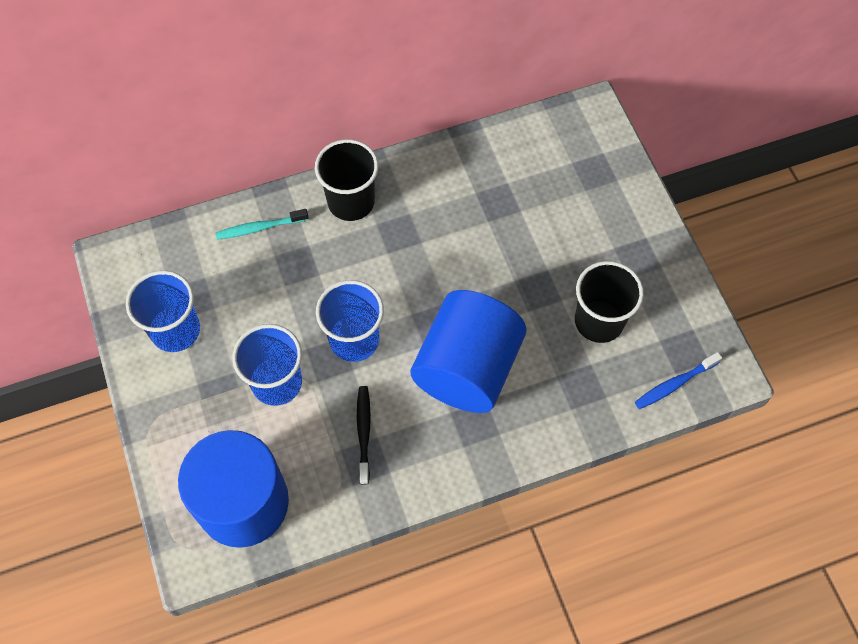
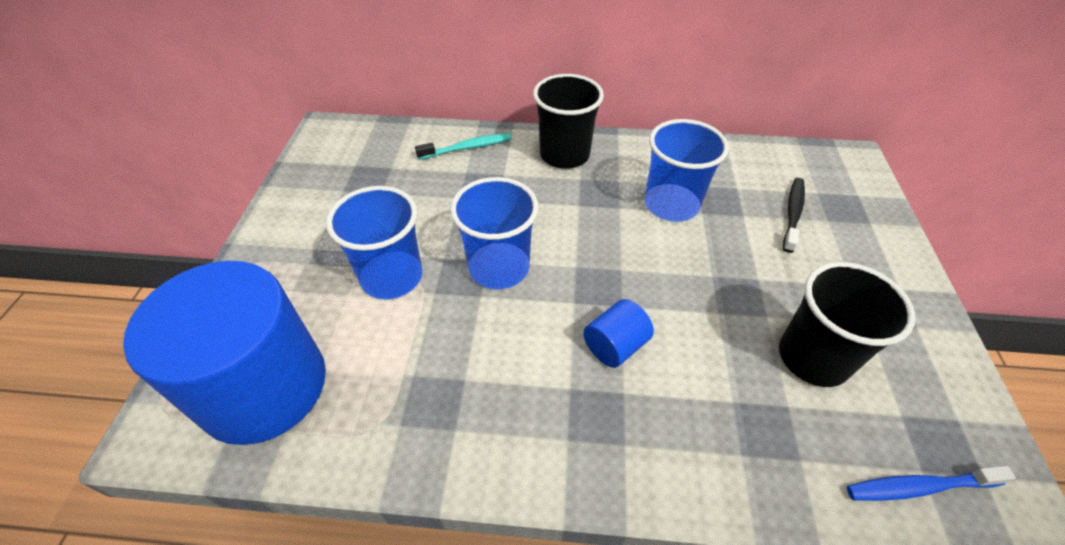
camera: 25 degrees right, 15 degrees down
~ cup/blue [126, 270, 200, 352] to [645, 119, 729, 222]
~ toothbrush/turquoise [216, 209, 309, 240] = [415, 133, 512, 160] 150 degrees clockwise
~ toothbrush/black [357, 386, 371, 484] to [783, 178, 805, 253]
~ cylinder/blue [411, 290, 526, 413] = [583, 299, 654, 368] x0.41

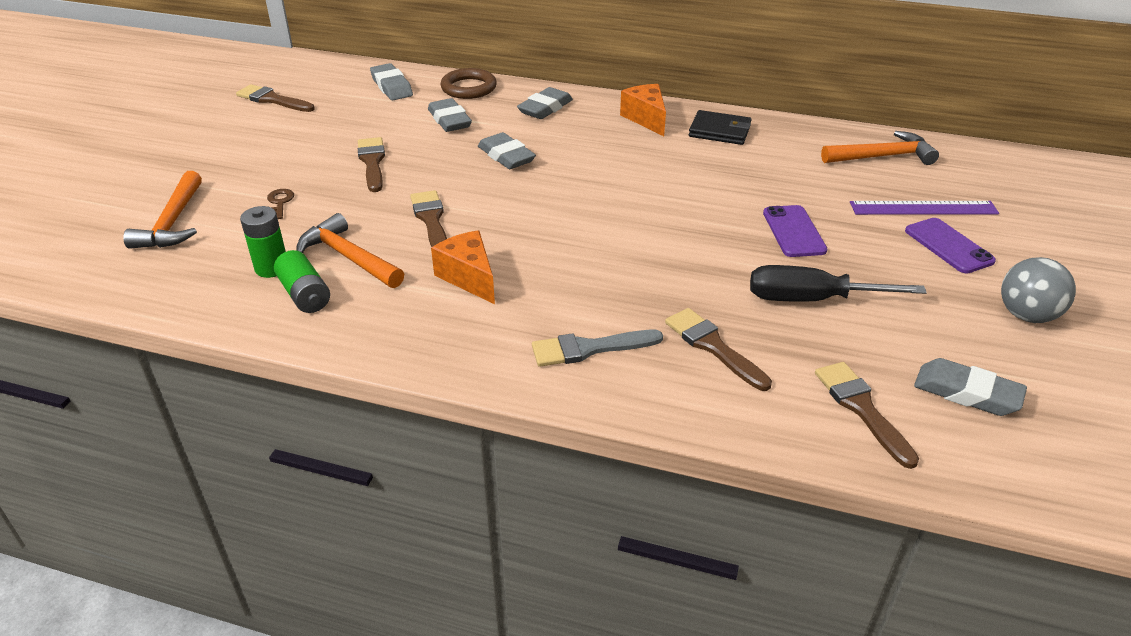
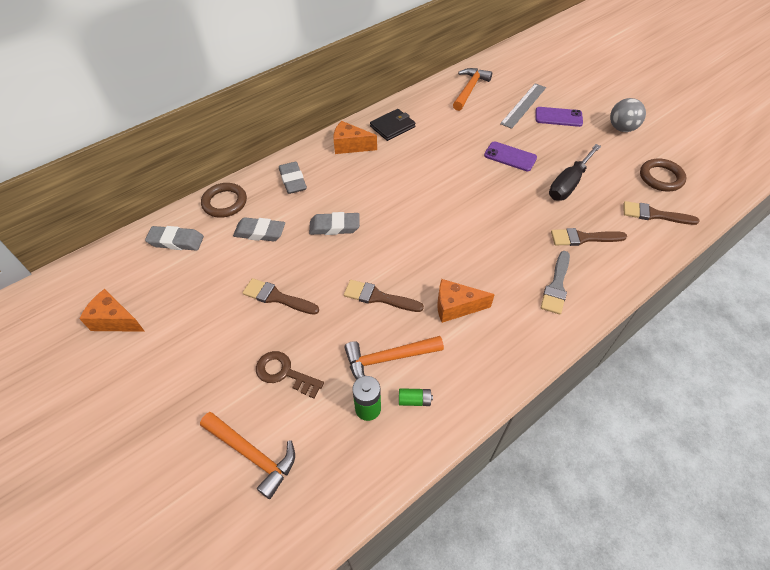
camera: 55 degrees left, 15 degrees up
~ brush/brown [236, 84, 315, 112] to cheese/orange [79, 289, 145, 332]
~ key/brown [267, 189, 294, 219] = [256, 351, 324, 399] x1.62
~ battery/green [274, 250, 330, 313] = [399, 388, 433, 406] x0.64
~ ruler/purple [850, 201, 999, 215] to ruler/grey [500, 83, 546, 129]
~ eraser/grey [914, 358, 1027, 416] to ring/brown [640, 159, 686, 191]

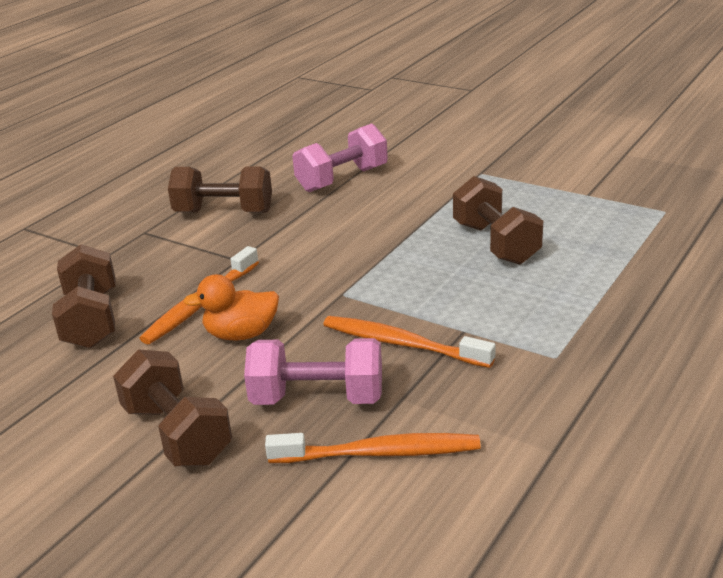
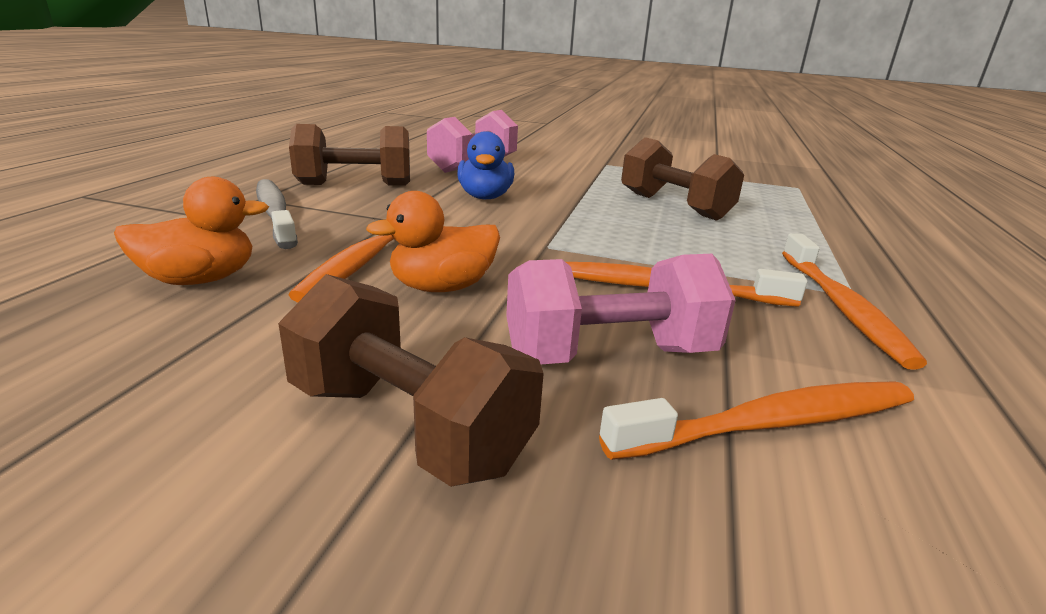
camera: 20 degrees left, 5 degrees down
~ dumbbell/brown [52, 244, 116, 349] to duck/orange [114, 177, 269, 285]
+ toothbrush/grey [256, 179, 298, 249]
+ duck/blue [457, 131, 514, 199]
+ toothbrush/orange [782, 233, 927, 370]

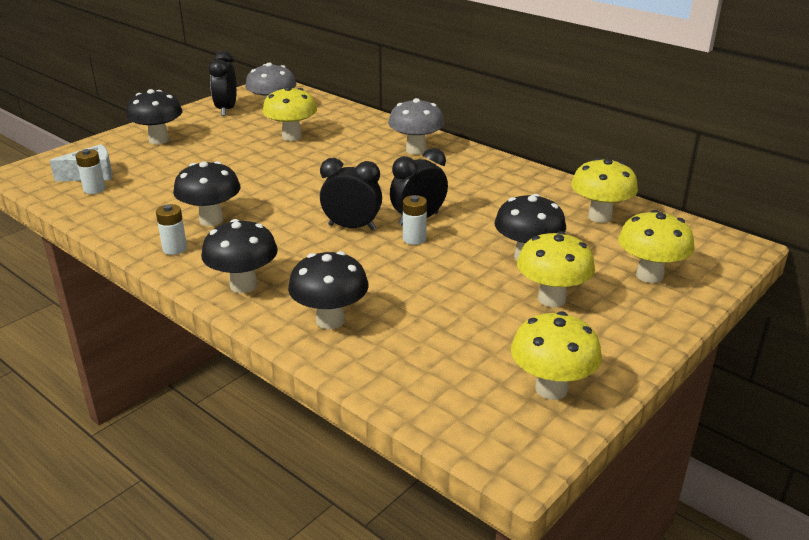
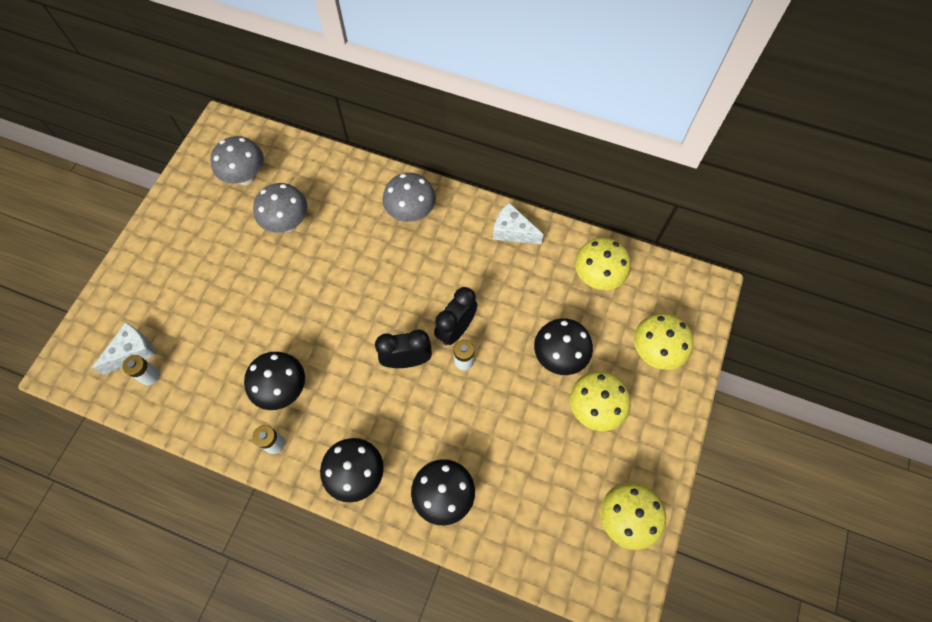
camera: 20 degrees left, 35 degrees up
- mushroom/black [126, 89, 183, 144]
- clock/black [209, 51, 237, 116]
~ mushroom/yellow [263, 86, 317, 141] to mushroom/grey [253, 183, 308, 233]
+ cheese/white [493, 203, 544, 244]

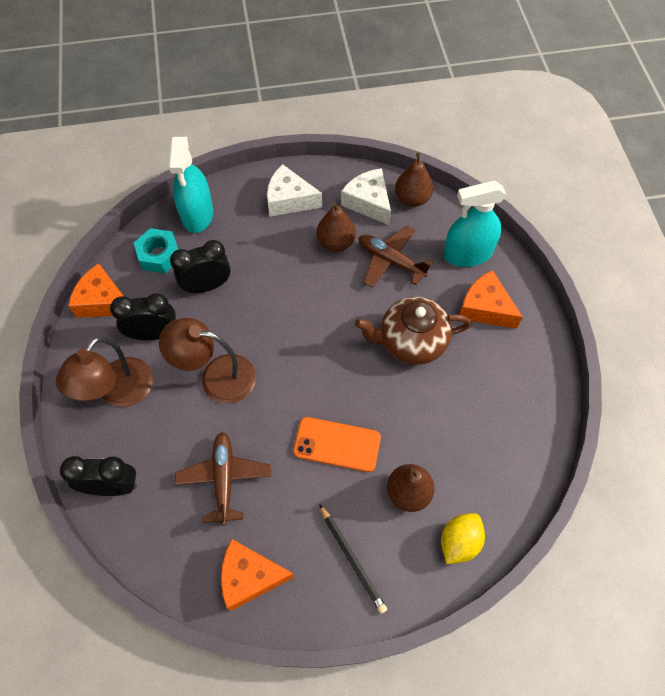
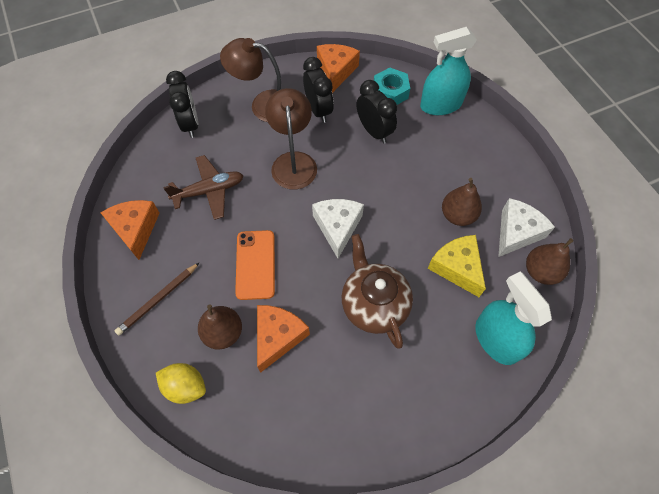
camera: 75 degrees right, 0 degrees up
~ cheese/white [267, 164, 322, 217] to [312, 199, 364, 258]
~ pencil/black [319, 504, 387, 614] to pencil/brown [115, 262, 200, 335]
~ plane/brown [359, 225, 433, 287] to cheese/yellow [428, 235, 486, 297]
~ cheese/orange [459, 270, 523, 329] to [257, 305, 310, 373]

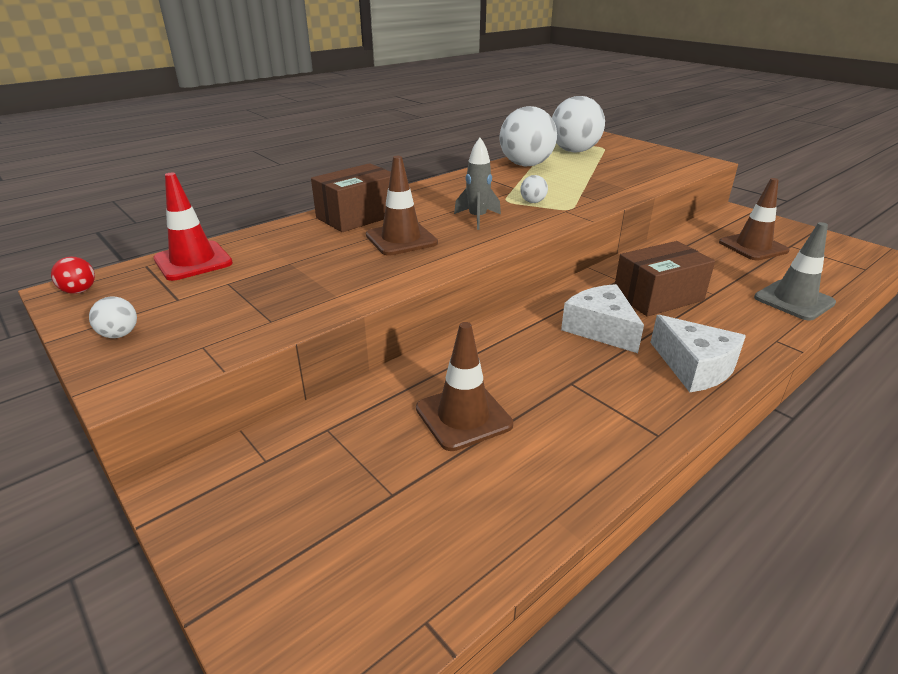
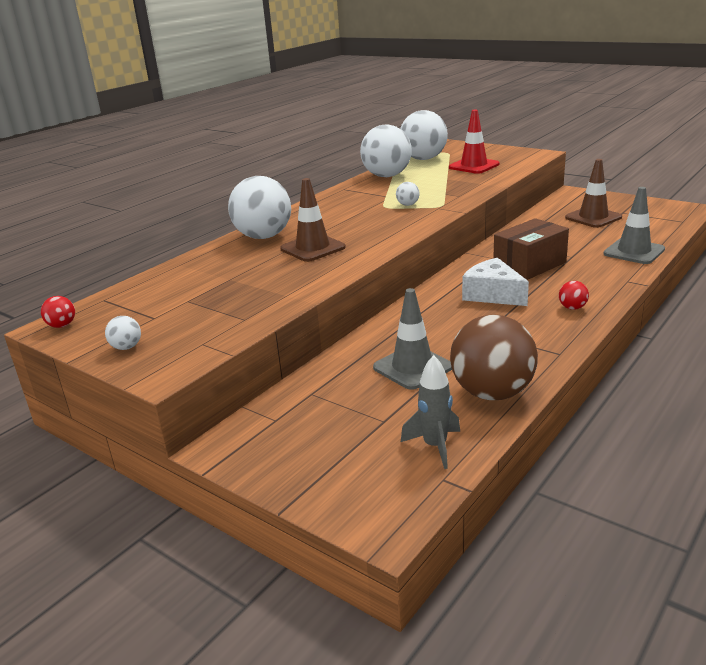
camera: 10 degrees left, 5 degrees down
~ traffic cone/red [154, 173, 233, 281] to [449, 110, 499, 174]
~ box/brown [311, 163, 391, 232] to ball/white [228, 176, 291, 239]
~ traffic cone/brown [416, 322, 513, 451] to traffic cone/grey [373, 288, 452, 390]
~ rocket/grey [454, 138, 501, 230] to [401, 355, 460, 469]
~ cheese/white [650, 315, 746, 392] to ball/red [559, 281, 589, 310]
+ ball/brown [450, 314, 538, 400]

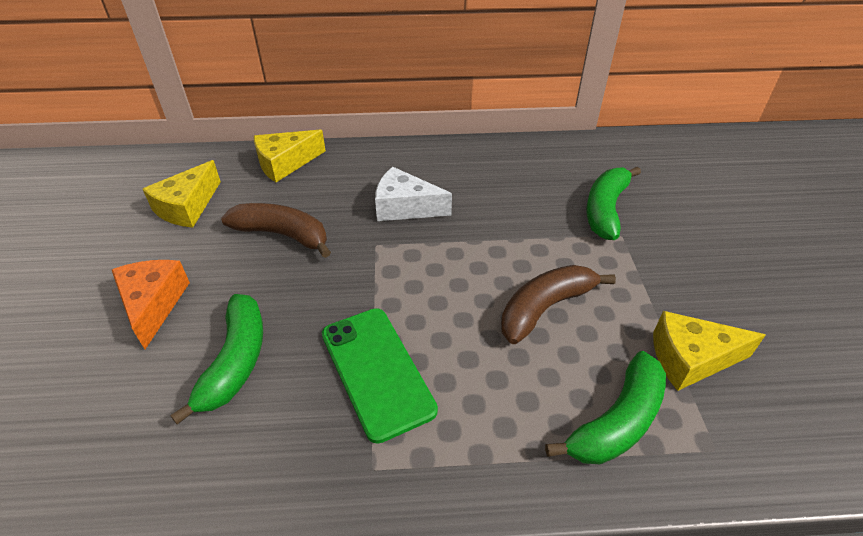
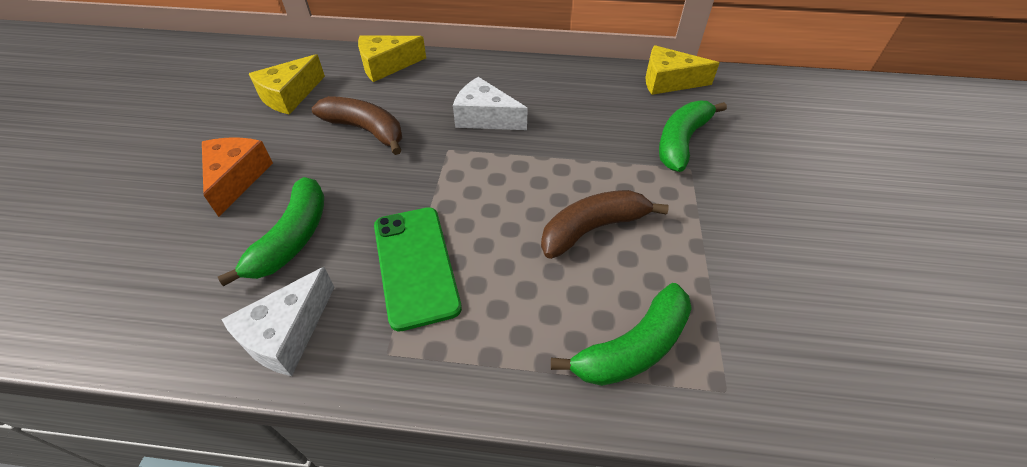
camera: 10 degrees right, 5 degrees up
~ cheese/yellow [653, 311, 766, 391] to [645, 45, 719, 95]
+ cheese/white [221, 267, 335, 376]

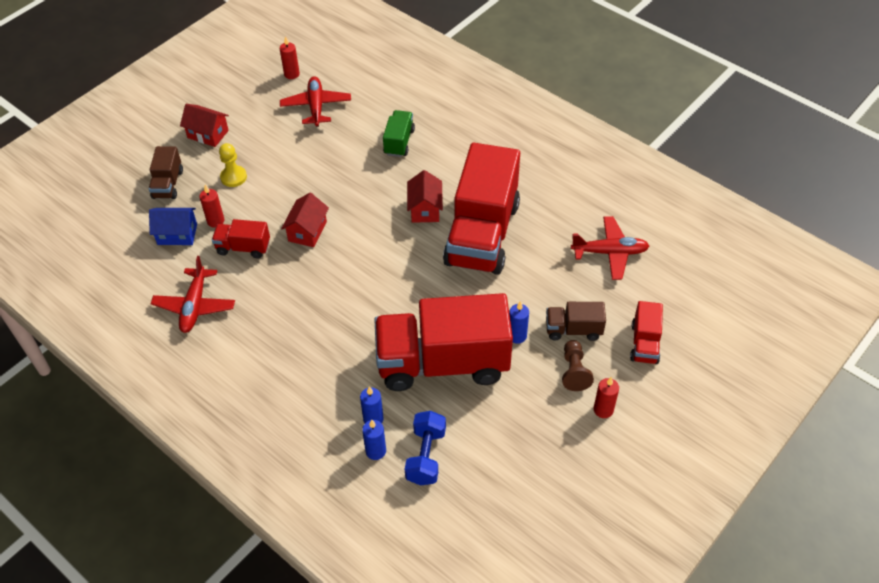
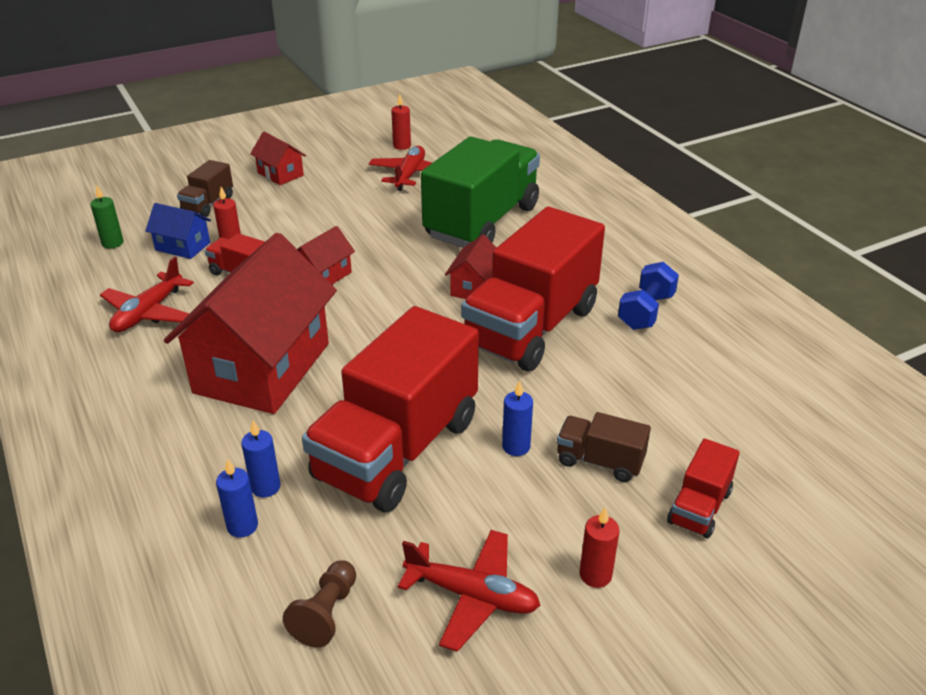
camera: 20 degrees right, 15 degrees down
- pawn/yellow [219, 143, 247, 187]
~ truck/red [374, 293, 513, 391] = [302, 306, 479, 512] 75 degrees counterclockwise
~ truck/green [383, 110, 415, 157] = [421, 137, 540, 248] x2.25
~ dumbbell/blue [405, 411, 446, 485] to [618, 262, 679, 330]
~ pawn/brown [562, 340, 594, 391] to [283, 560, 356, 648]
~ plane/red [571, 216, 649, 280] to [398, 530, 541, 652]
+ candle/green [90, 186, 124, 248]
+ house/red [164, 233, 337, 414]

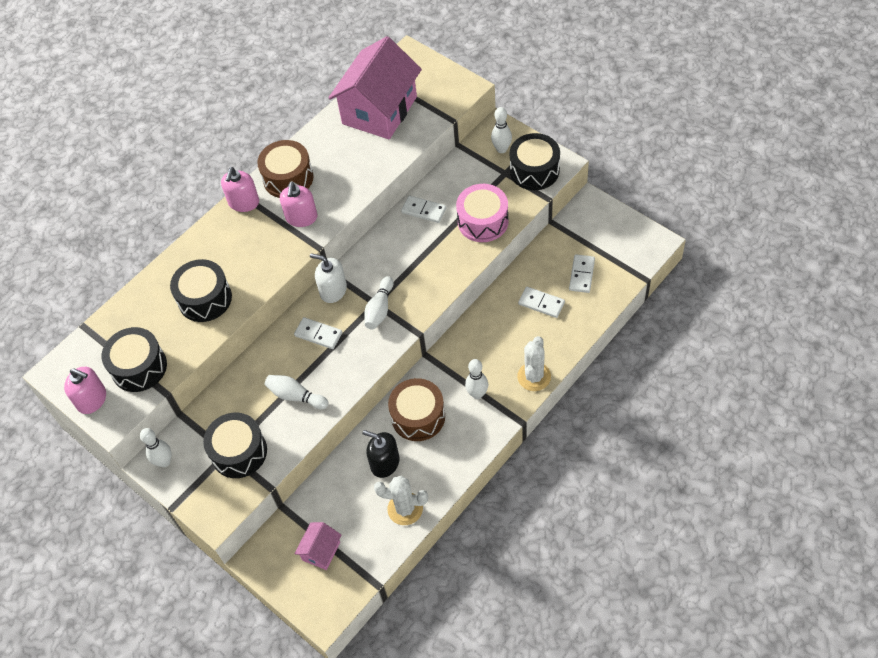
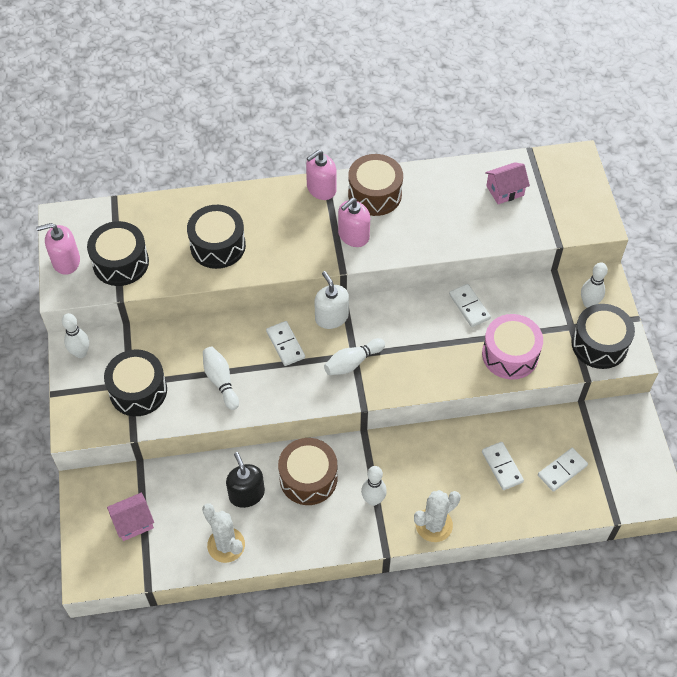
camera: 35 degrees right, 0 degrees up
~ soap dispenser/pink [64, 367, 106, 414] = [36, 223, 80, 275] 105 degrees clockwise
~ house/pink [328, 36, 422, 139] = [485, 162, 530, 204] x0.44

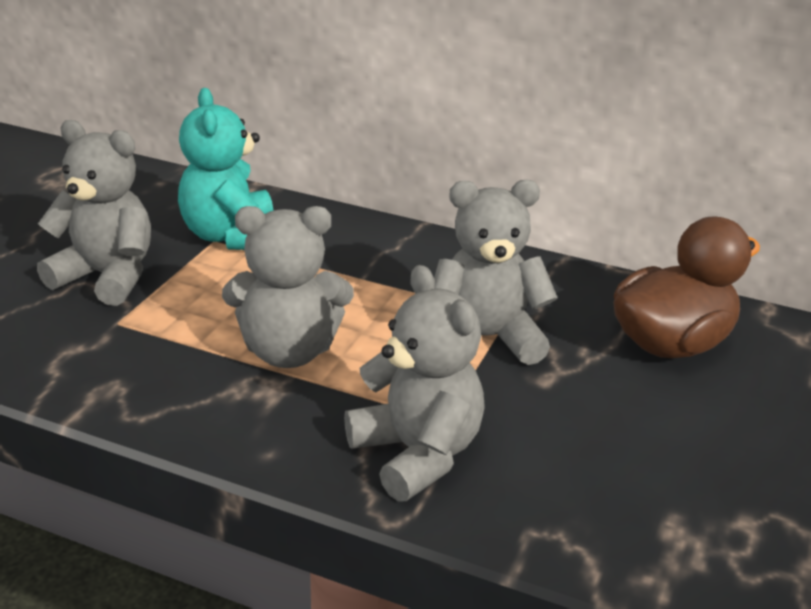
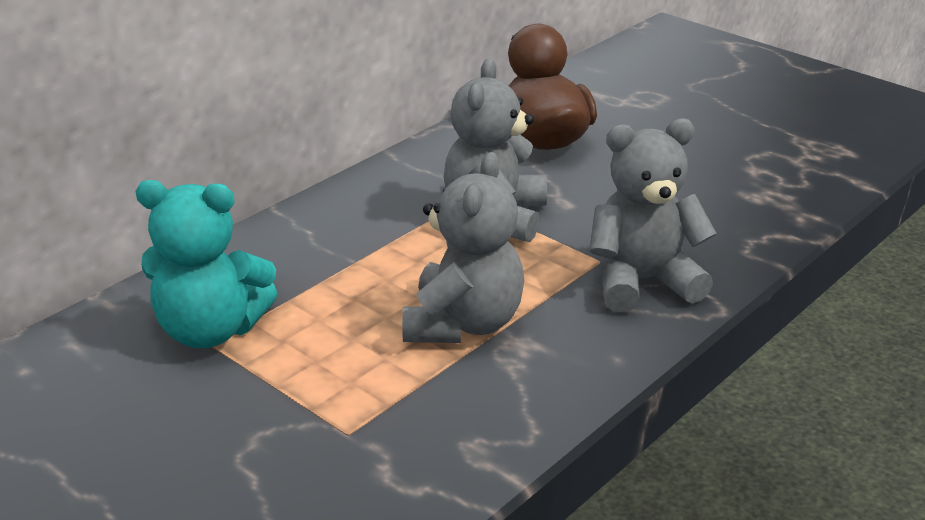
camera: 70 degrees left, 0 degrees up
- teddy bear/grey [37, 120, 151, 306]

